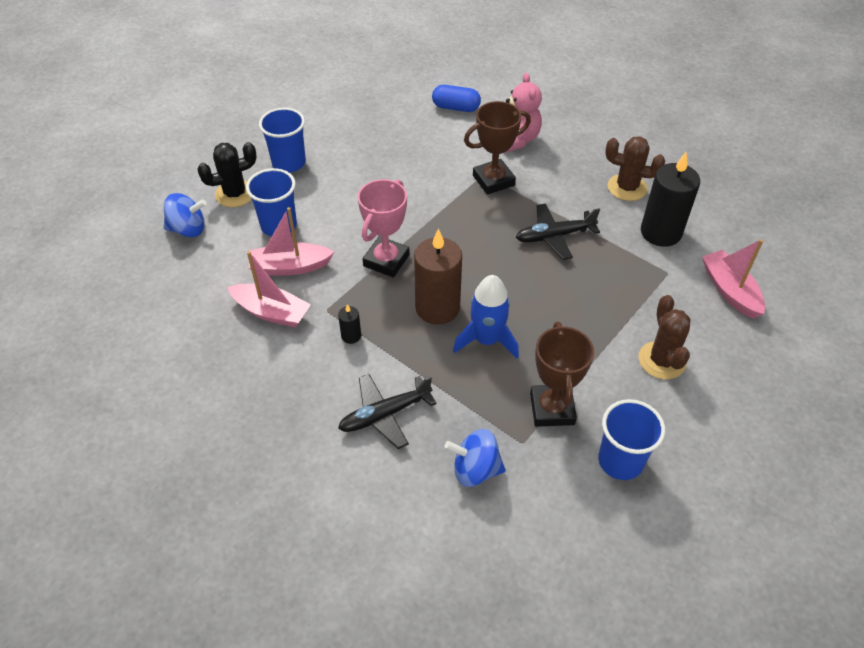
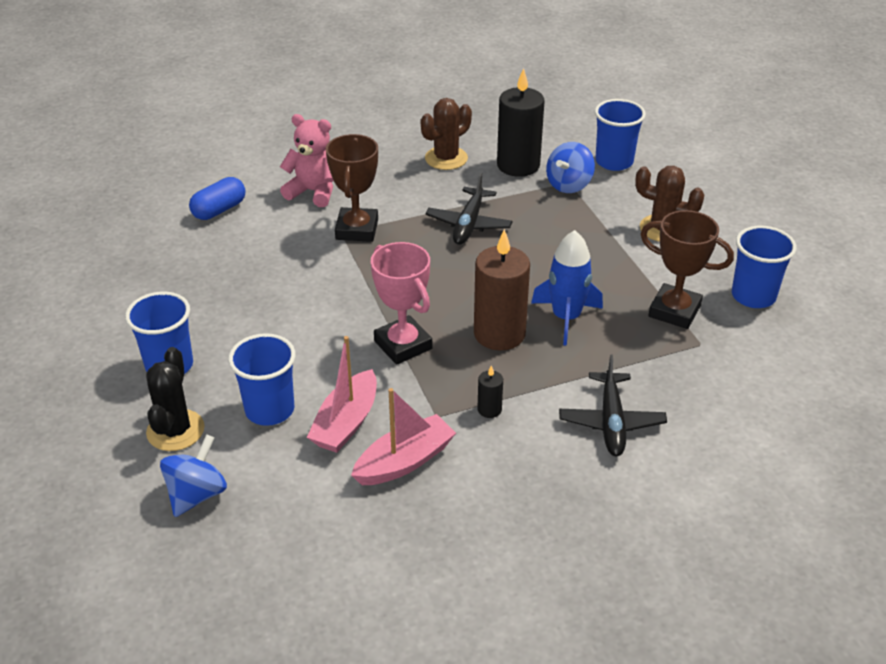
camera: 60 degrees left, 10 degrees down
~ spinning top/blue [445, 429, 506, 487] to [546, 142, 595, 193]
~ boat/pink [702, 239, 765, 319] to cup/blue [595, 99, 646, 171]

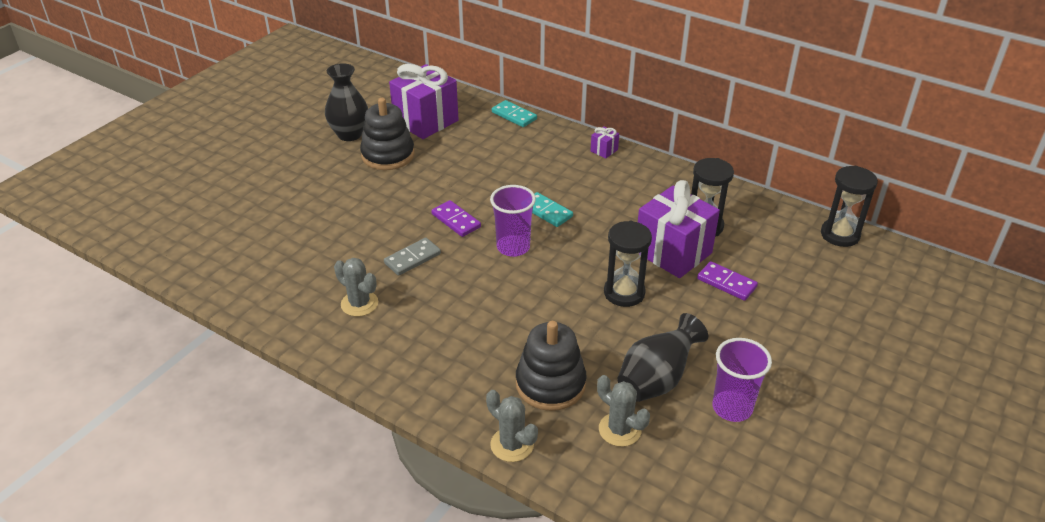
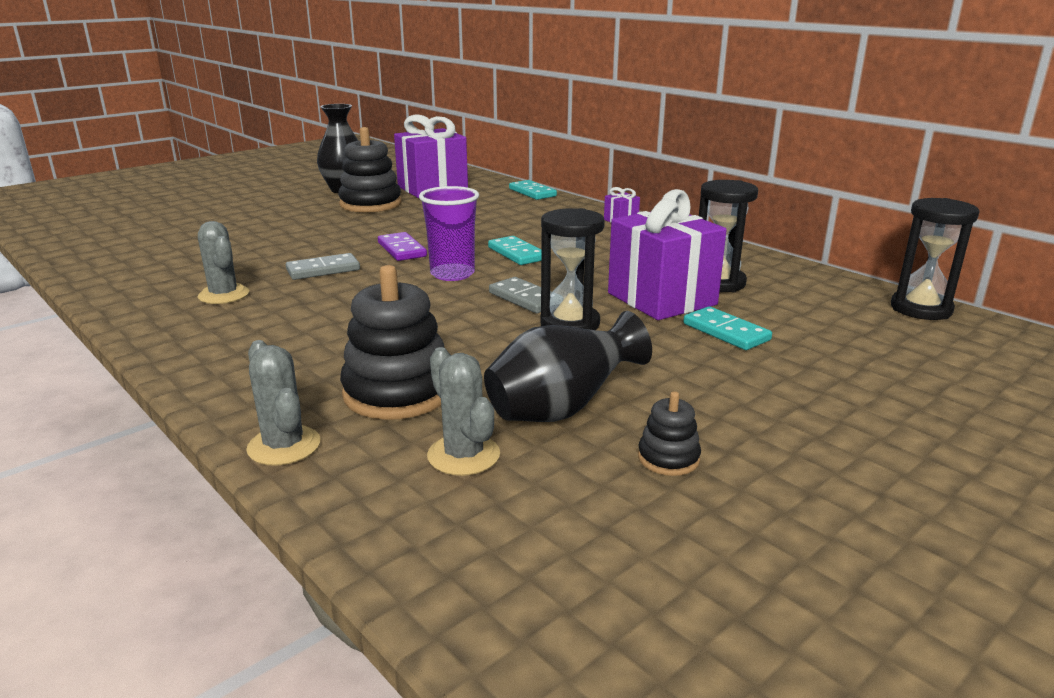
camera: 15 degrees right, 15 degrees down
~ domino/purple [697, 261, 758, 301] to domino/turquoise [683, 306, 772, 350]
~ cup/purple [712, 338, 772, 422] to stacking toy/black [638, 391, 701, 476]
+ domino/grey [489, 277, 552, 313]

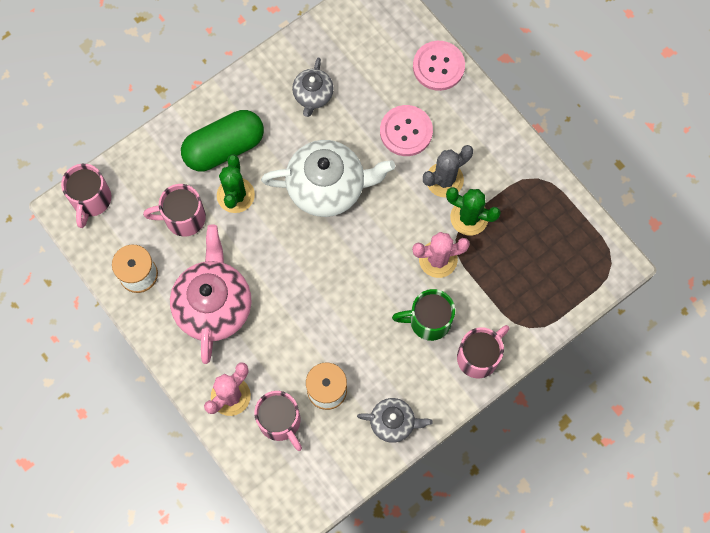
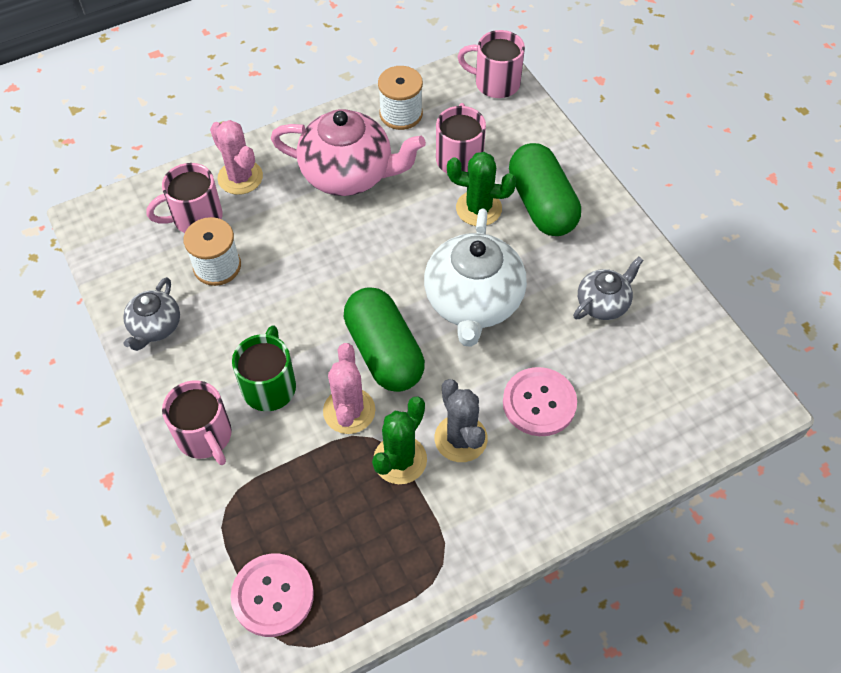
camera: 100 degrees right, 15 degrees down
~ teapot/grey [292, 57, 334, 117] = [573, 257, 643, 320] 120 degrees clockwise
~ button/pink [413, 41, 465, 91] to [231, 554, 314, 637]
+ capsule/green [344, 287, 425, 392]

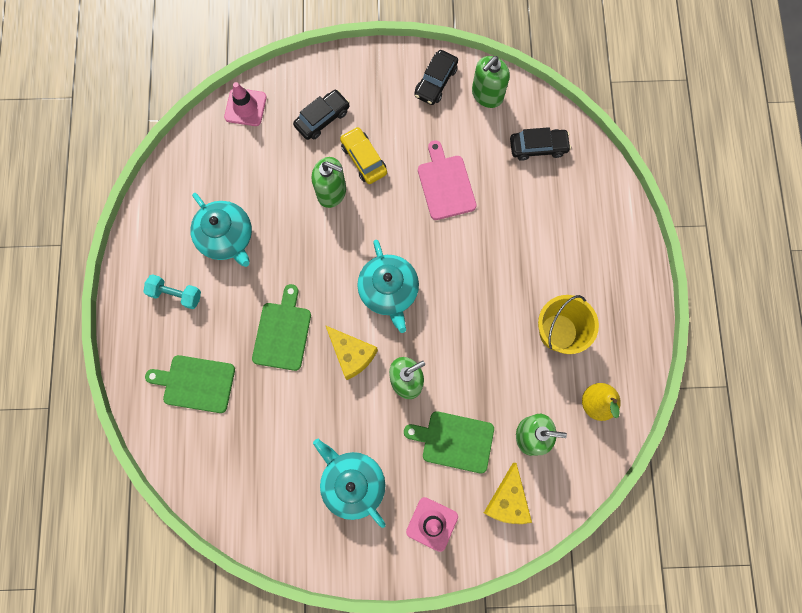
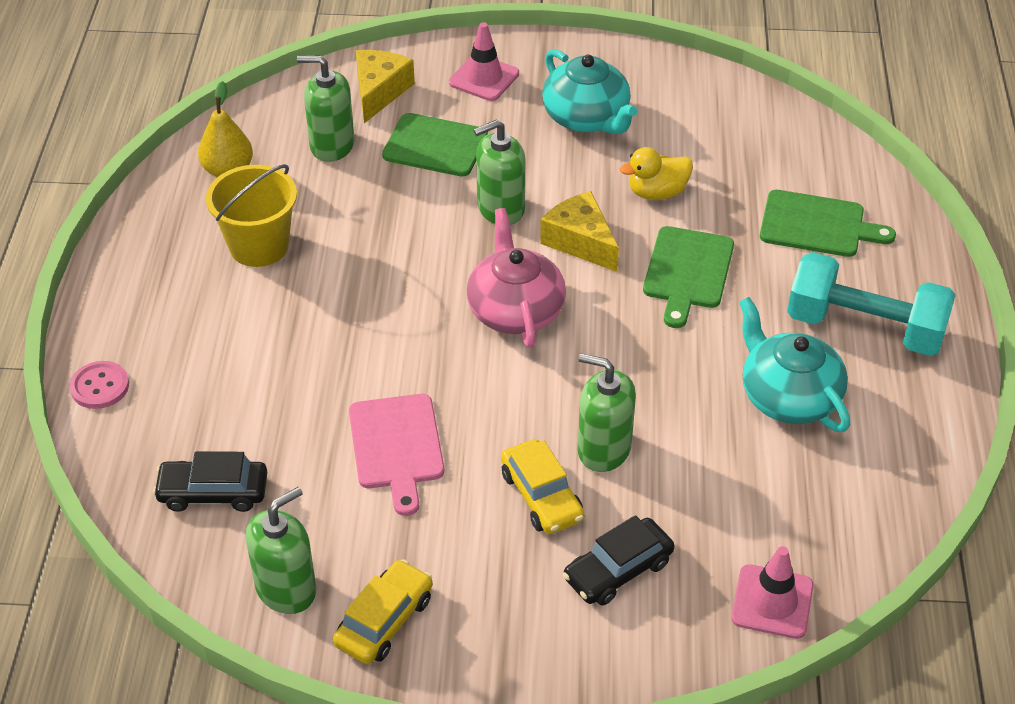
camera: 175 degrees left, 30 degrees down
~ dumbbell/turquoise [144, 274, 201, 309] = [787, 252, 956, 356] x1.83
~ teapot/turquoise [357, 240, 419, 333] to teapot/pink [467, 208, 566, 348]
~ car/black [414, 50, 458, 105] to car/yellow [333, 559, 433, 664]
+ button/pink [69, 361, 129, 409]
+ duck/yellow [620, 147, 693, 200]

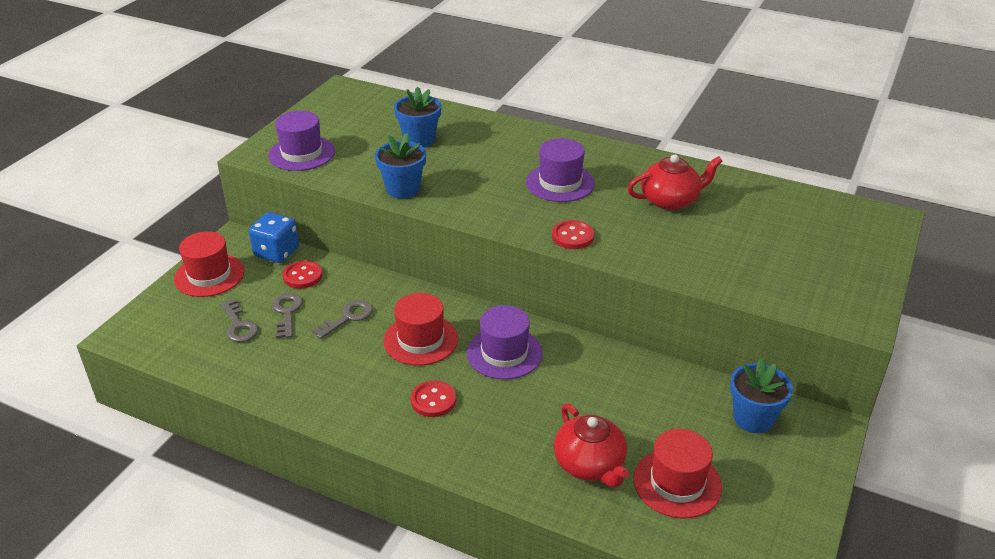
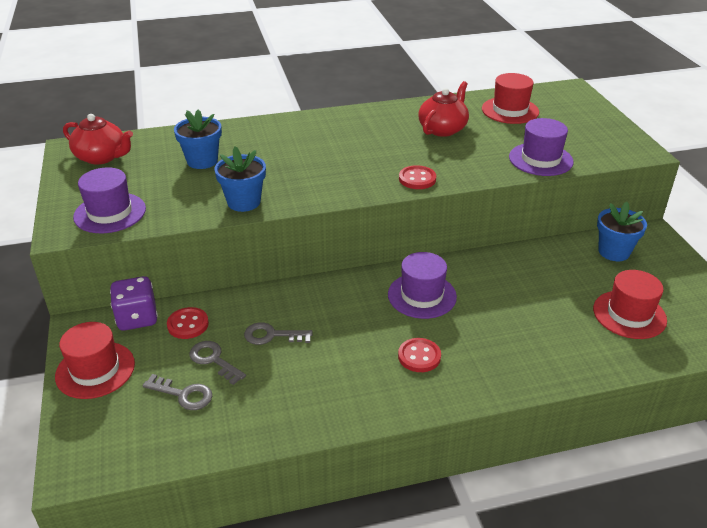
camera: 40 degrees left, 0 degrees up
~ dice/blue [249, 212, 299, 263] to dice/purple [110, 276, 158, 331]
~ key/grey [311, 300, 373, 339] = [244, 322, 313, 345] 90 degrees counterclockwise
~ hat/red [383, 293, 458, 366] to [482, 73, 539, 124]
~ hat/purple [526, 138, 595, 202] to [509, 118, 574, 176]
~ teapot/red [554, 404, 629, 488] to [63, 114, 133, 165]

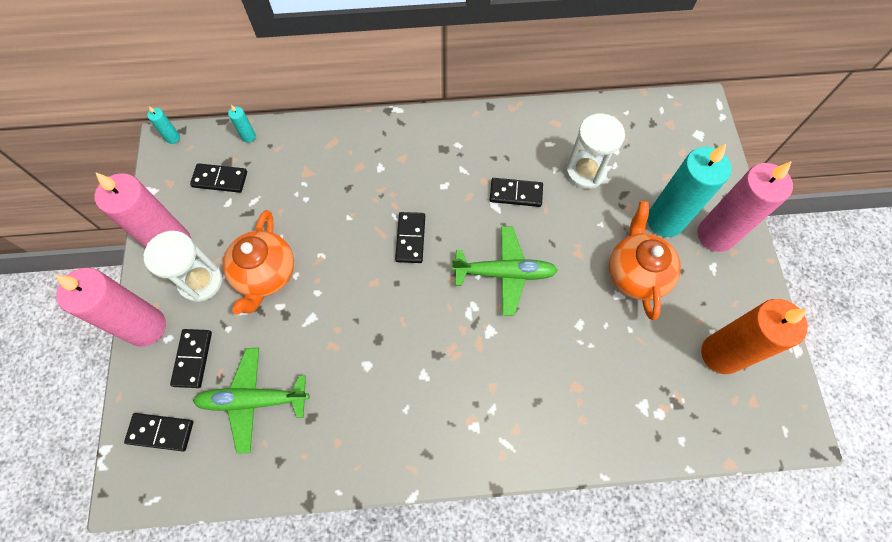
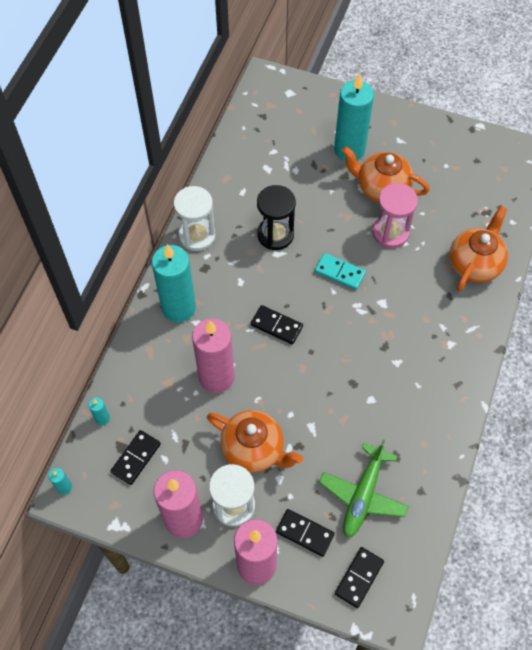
camera: 65 degrees left, 5 degrees down
~ plane/green [452, 226, 558, 316] to domino/turquoise [315, 253, 366, 290]
~ domino/black [490, 178, 543, 207] to hourglass/black [257, 185, 296, 250]
~ hourglass/white [565, 114, 625, 189] to [174, 186, 216, 251]
~ candle/pink [697, 161, 793, 252] to [192, 318, 235, 393]
- candle/orange [701, 299, 808, 374]
+ candle/turquoise [152, 244, 196, 322]
+ hourglass/pink [373, 183, 418, 248]
+ teapot/orange [449, 206, 508, 291]

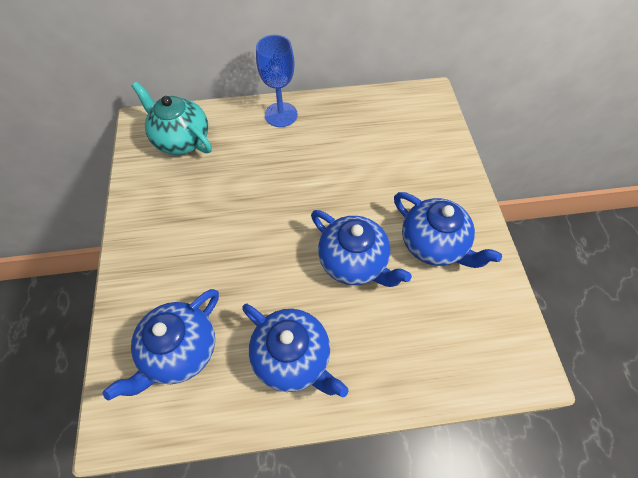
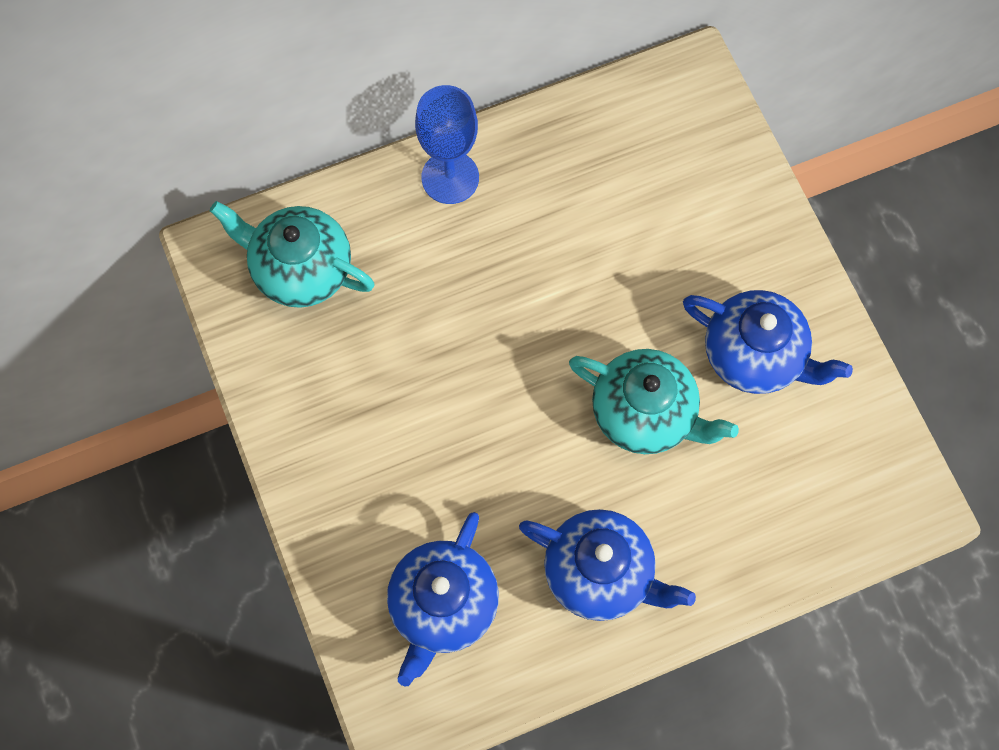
camera: 15 degrees left, 10 degrees up
~ teapot/blue [311, 210, 412, 287] to teapot/turquoise [569, 349, 739, 454]

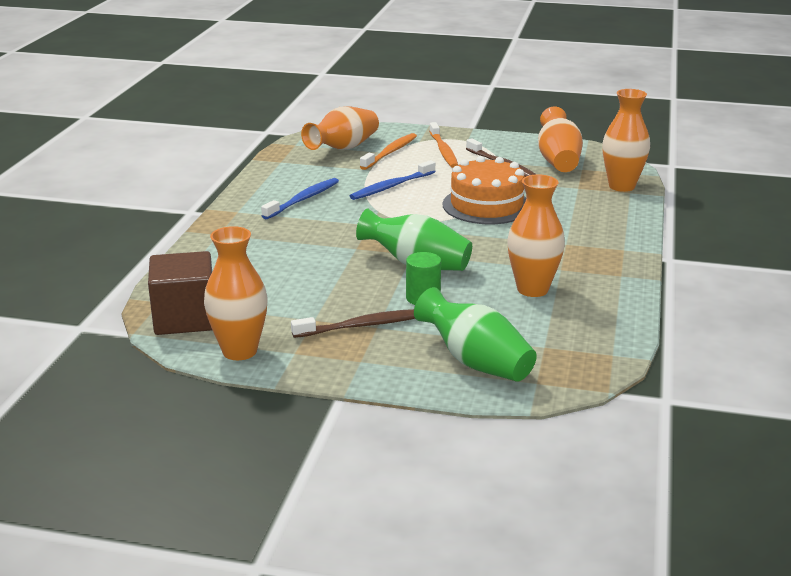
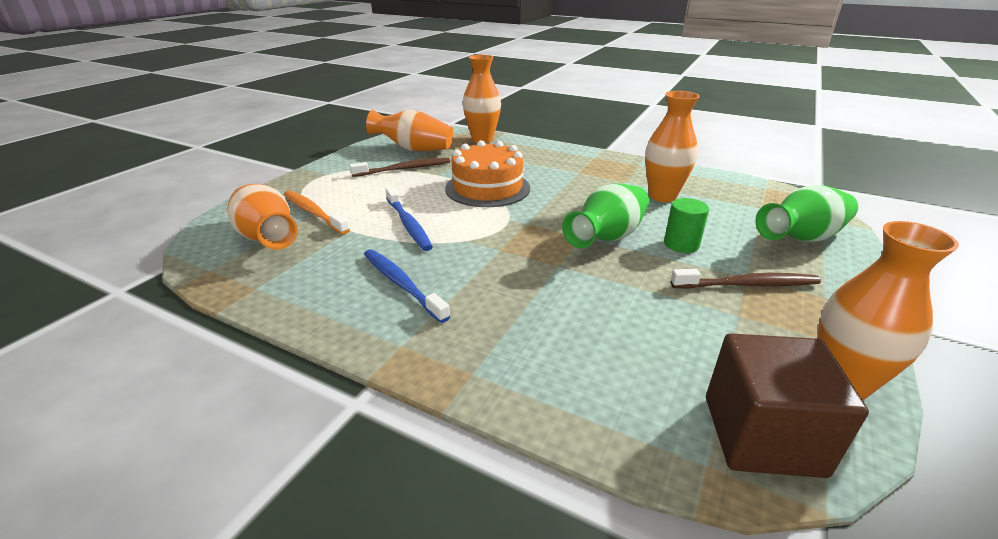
camera: 75 degrees left, 5 degrees up
~ toothbrush/brown [291, 309, 415, 338] = [671, 269, 821, 289] 90 degrees clockwise
- toothbrush/orange [429, 122, 458, 168]

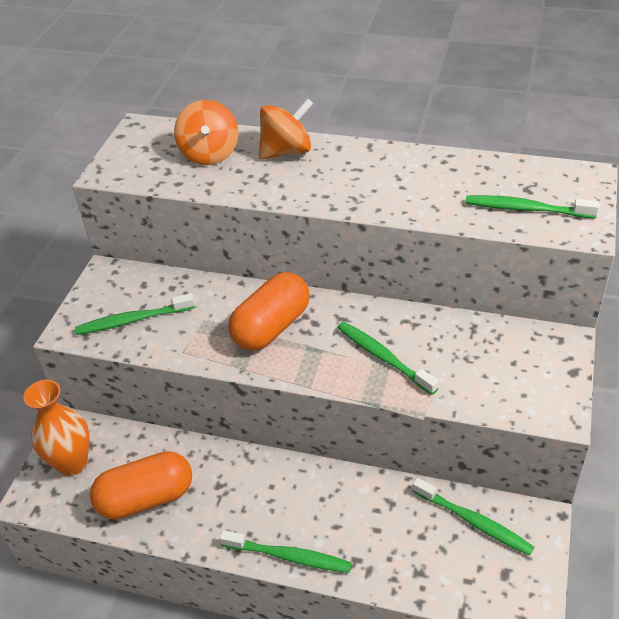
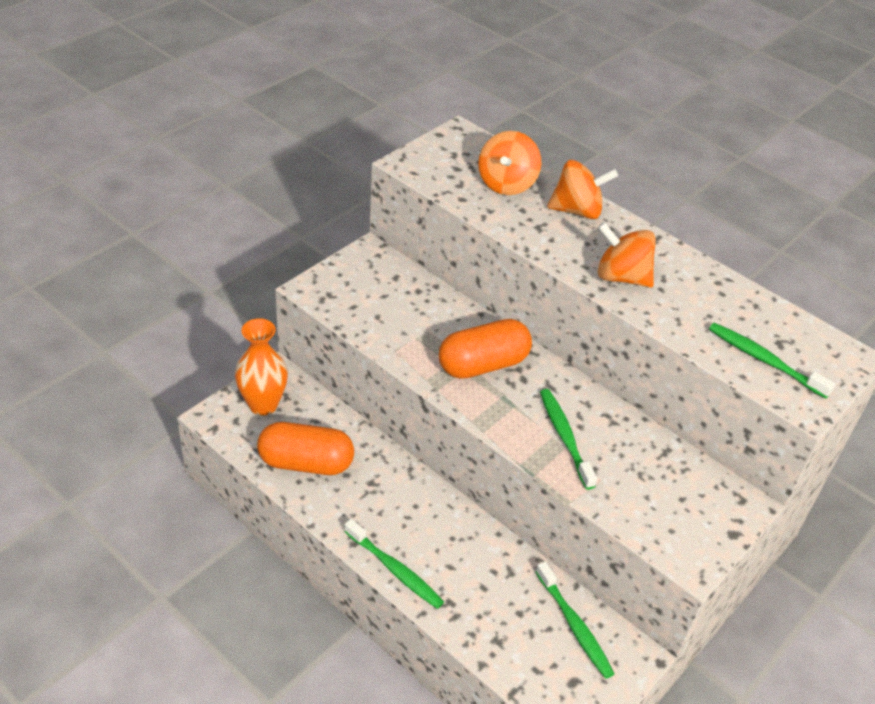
camera: 20 degrees right, 0 degrees up
- toothbrush/green [75, 293, 195, 335]
+ spinning top/orange [597, 222, 656, 288]

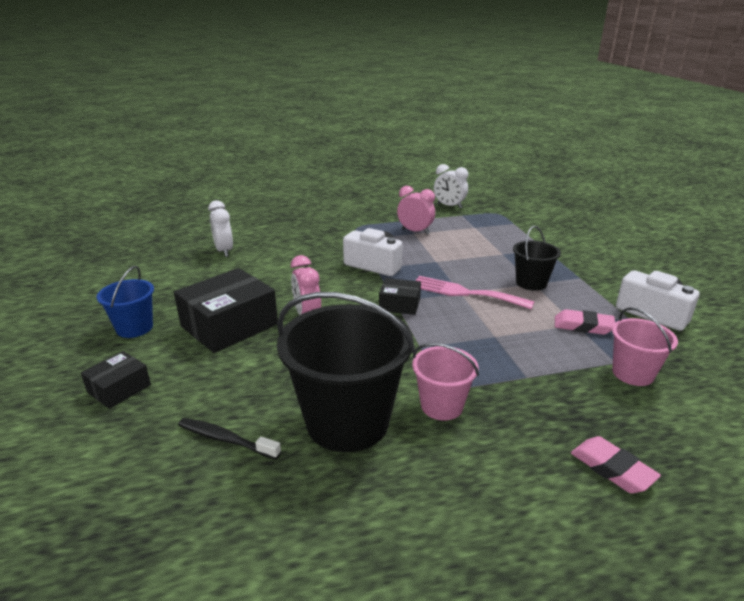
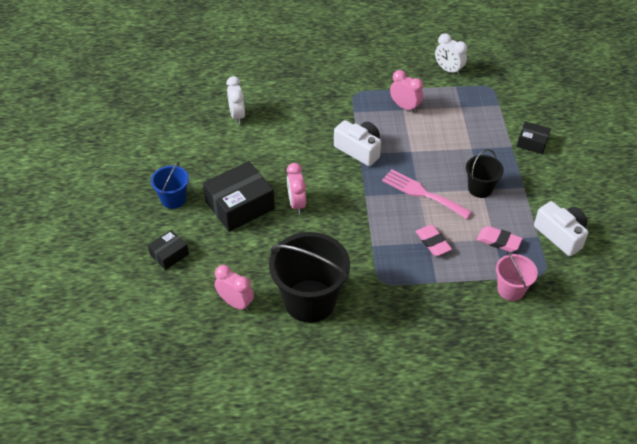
camera: 10 degrees right, 20 degrees up
~ toothbrush/black [178, 418, 281, 460] to clock/pink [215, 265, 254, 311]
~ box/black [379, 278, 421, 315] to [517, 122, 551, 154]
- bucket/pink [412, 343, 479, 421]
~ eraser/pink [571, 436, 661, 493] to [415, 225, 452, 256]

